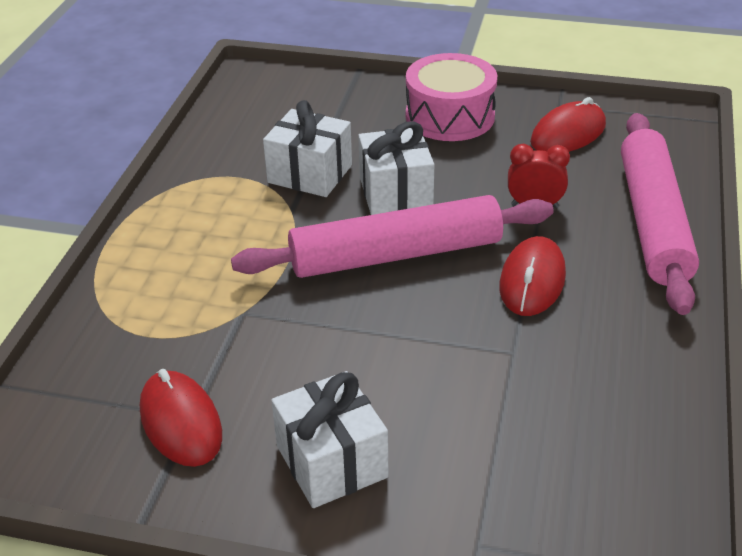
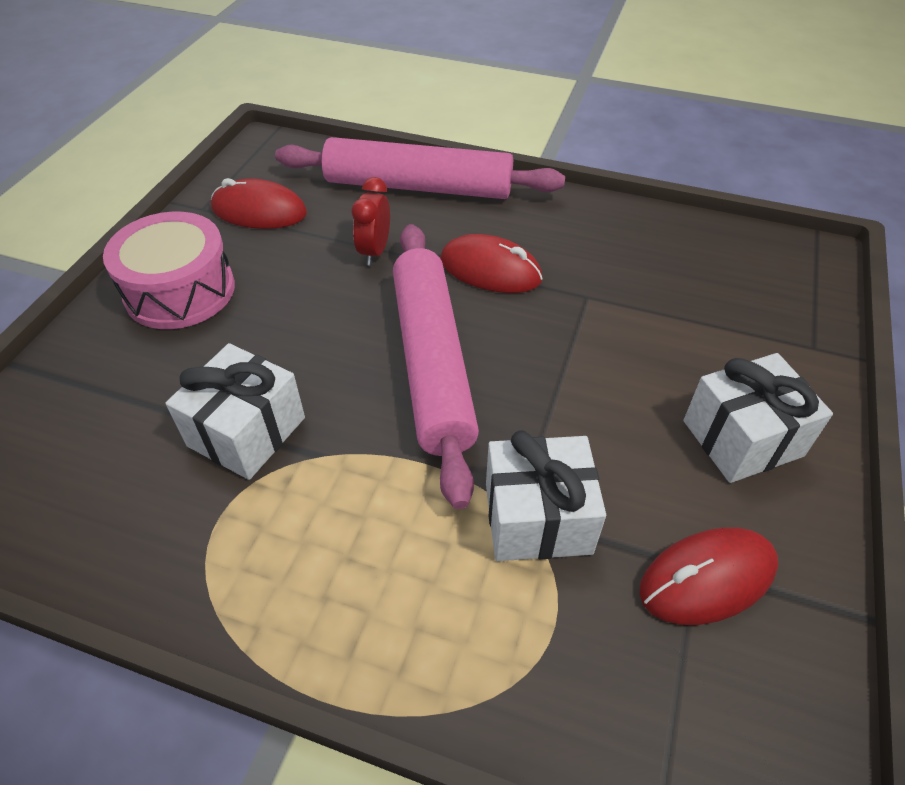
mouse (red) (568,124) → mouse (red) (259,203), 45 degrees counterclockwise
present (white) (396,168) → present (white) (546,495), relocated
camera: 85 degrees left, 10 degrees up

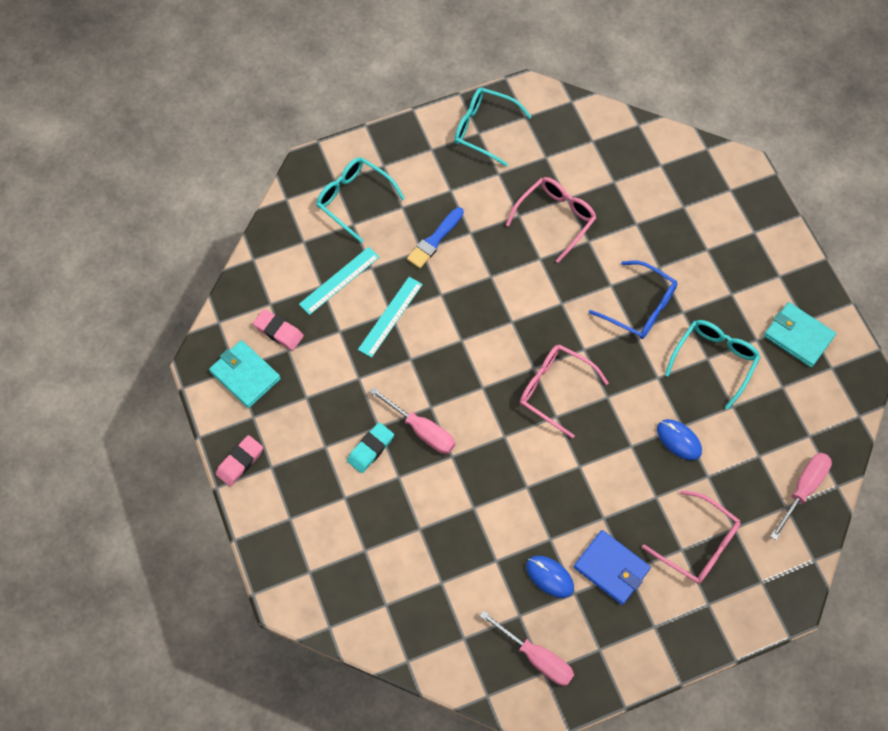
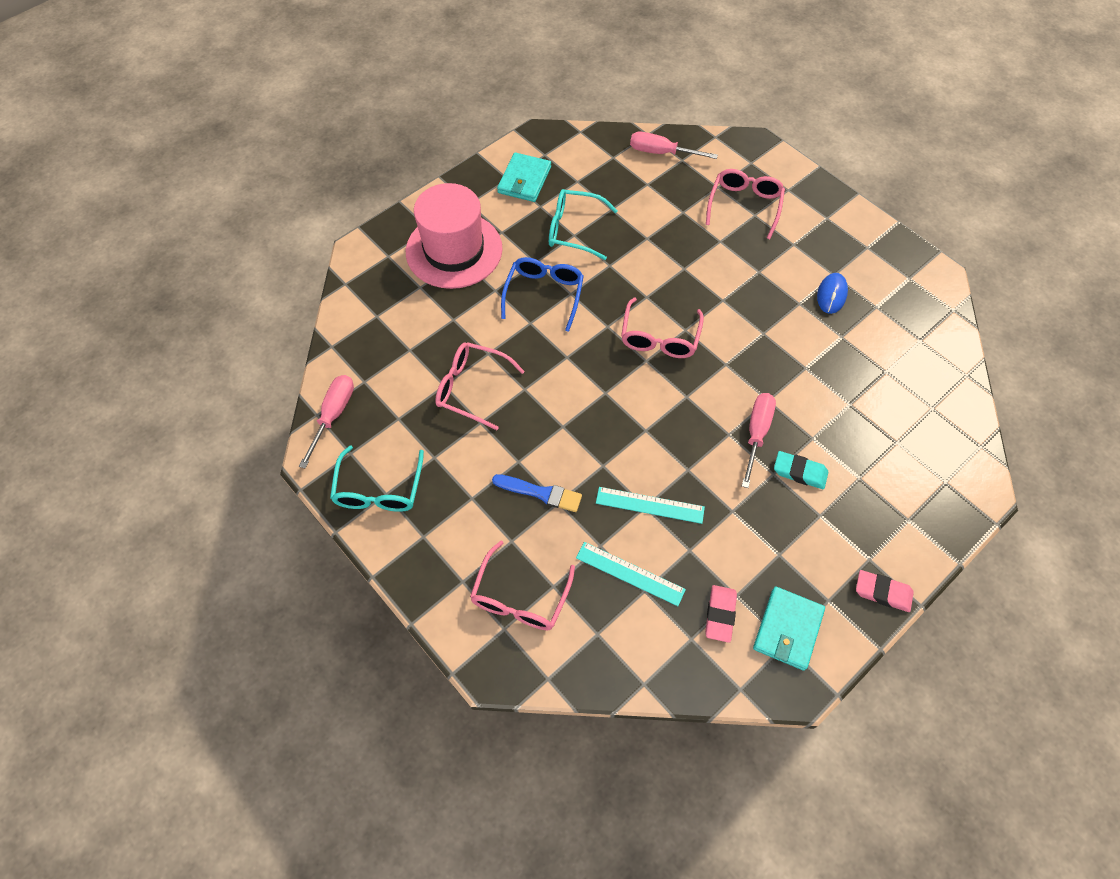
screwdriver (rosy) (526,648) → screwdriver (rosy) (326,421), relocated
- → top hat (rosy) (454,236)
eyeglasses (teal) (360,200) → eyeglasses (rosy) (522,585)
card wallet (royal blue) (612,567) → -
mouse (royal blue) (679,439) → -
camera: 110 degrees left, 5 degrees down

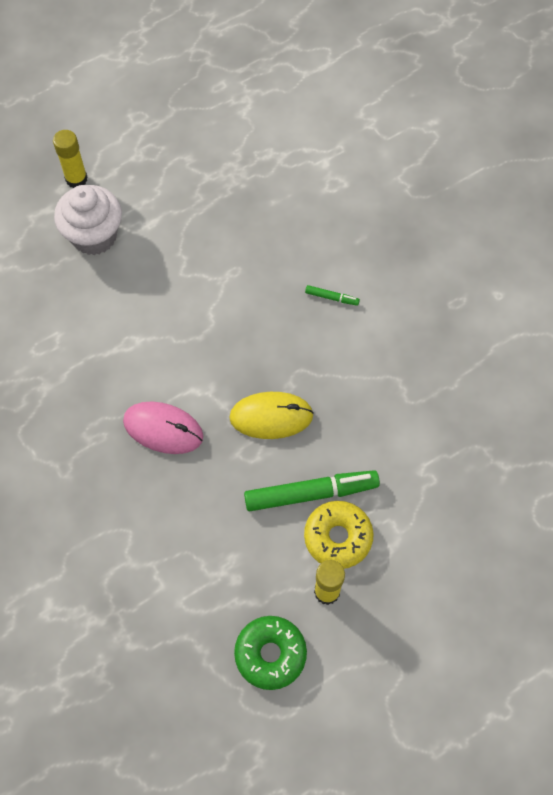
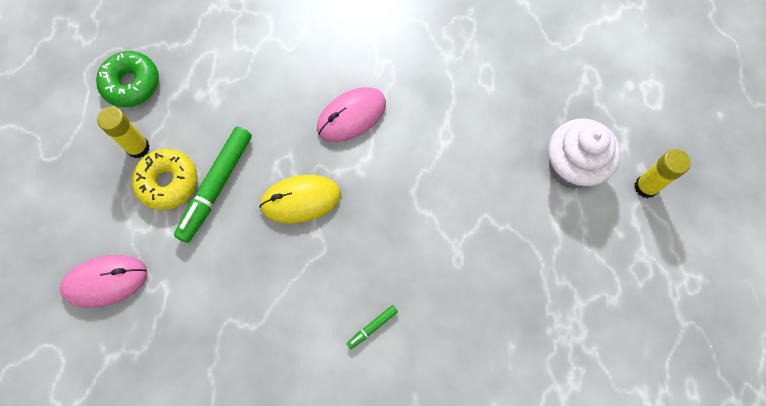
- → mouse (rosy) (103,281)
mouse (yellow) (271,415) → mouse (yellow) (300,199), 45 degrees clockwise
camera: 125 degrees right, 5 degrees up

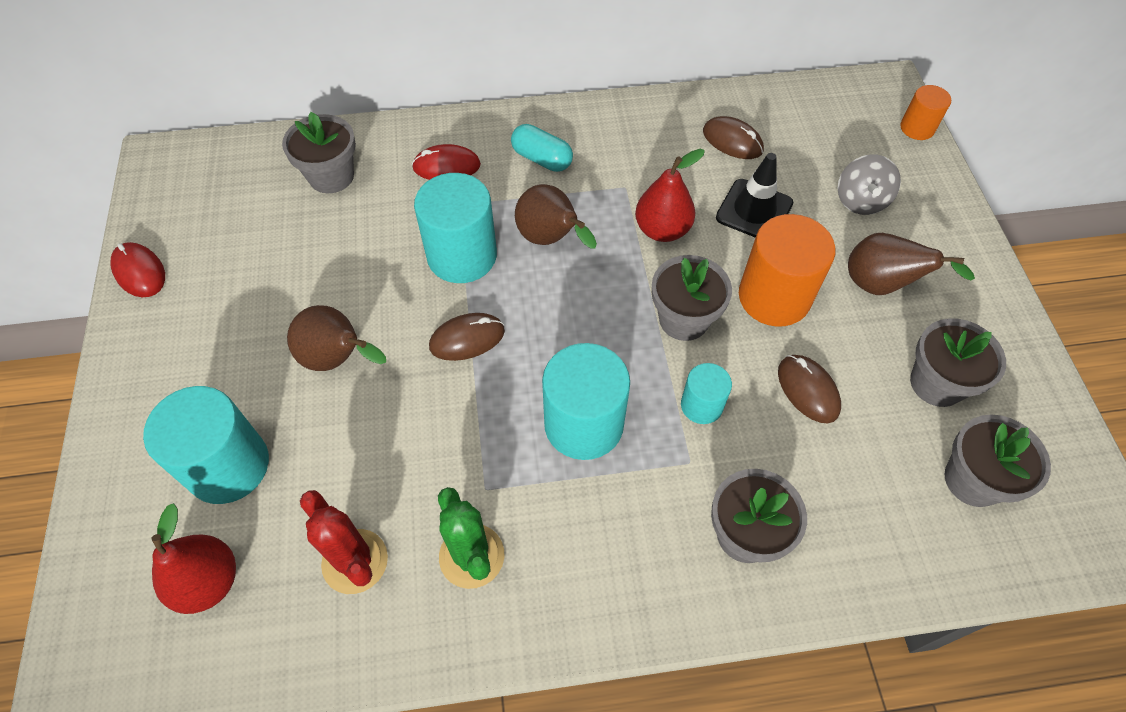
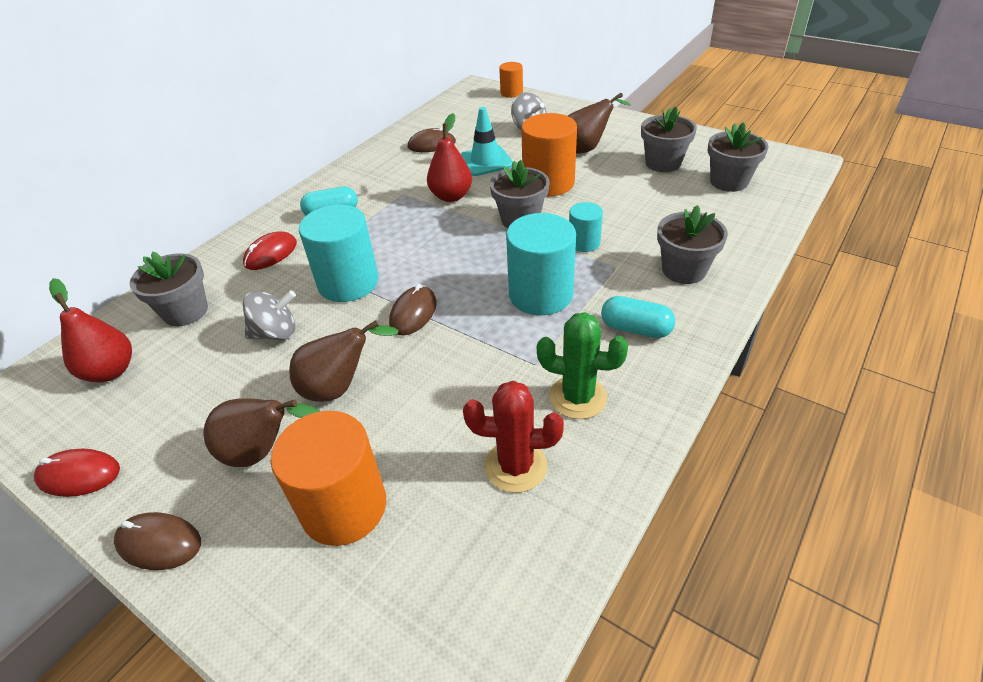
pear fruit (red) (193,558) → pear fruit (red) (90,330), relocated
mouse (dark brown) (809,389) → mouse (dark brown) (157,541), relocated
pear fruit (dark brown) (556,216) → pear fruit (dark brown) (261,432), relocated
- → toy top (grey) (269,315)
solid cylinder (teal) (206,445) → solid cylinder (orange-coloured) (328,478)
safety cone (jet-black) (754,195) → safety cone (teal) (486,141)
- → pill (teal) (638,317)
camera: 45 degrees left, 15 degrees down

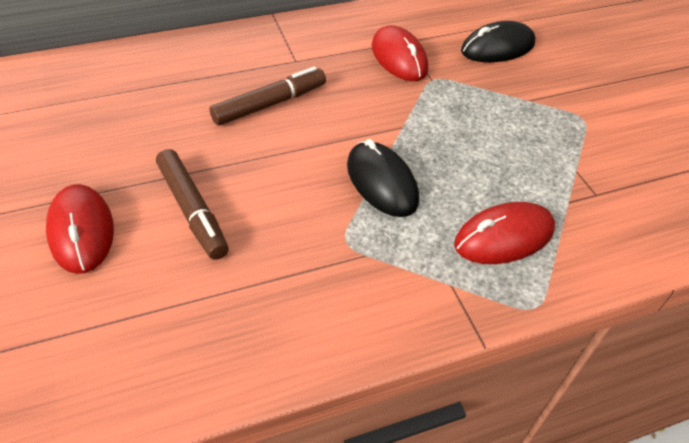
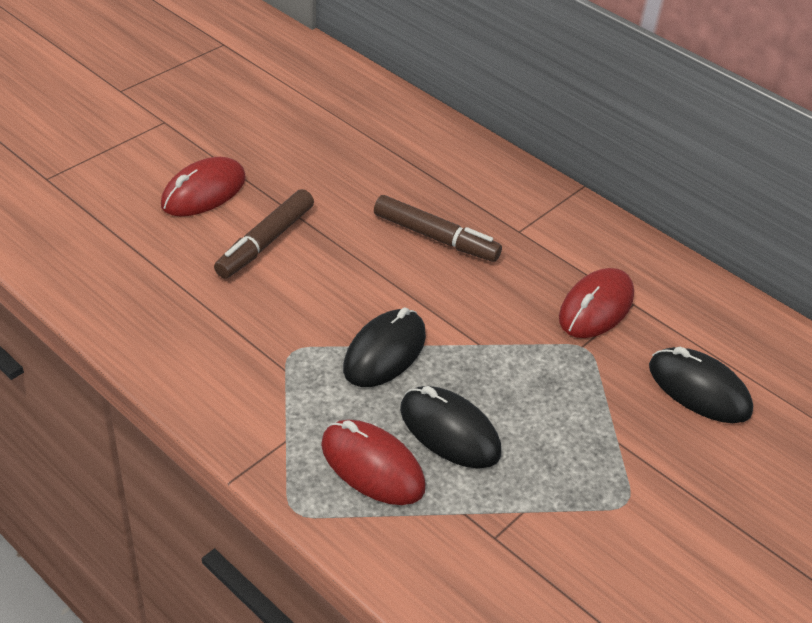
- → mouse (jet-black) (450,427)
camera: 60 degrees right, 5 degrees down

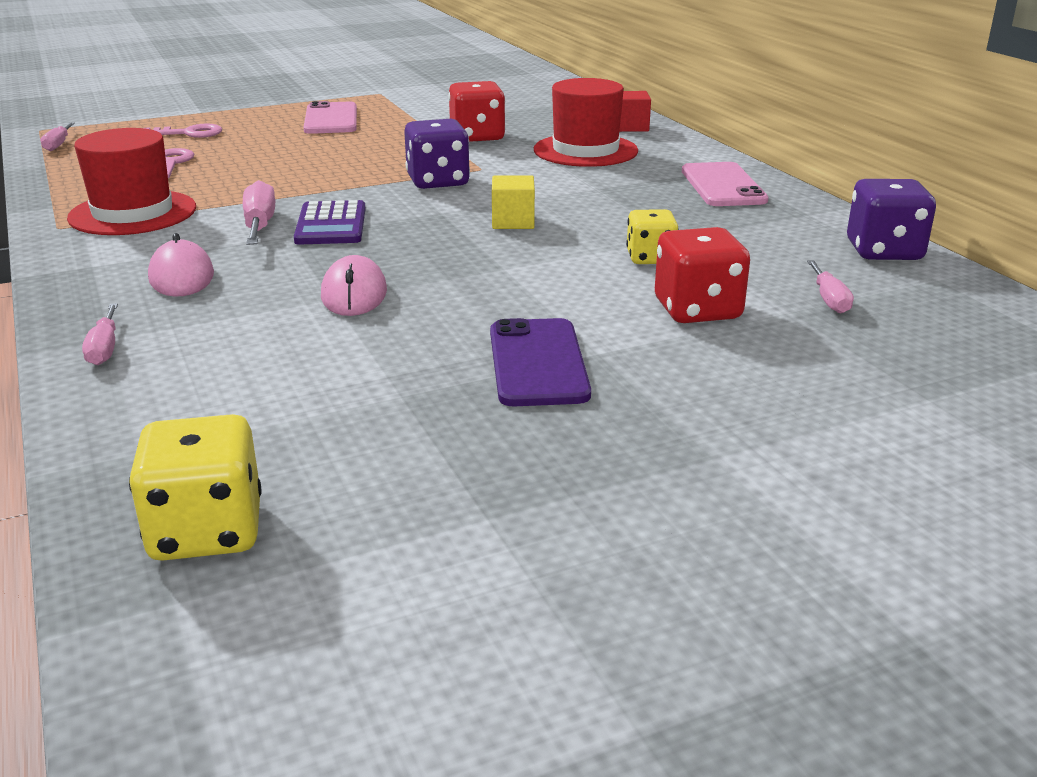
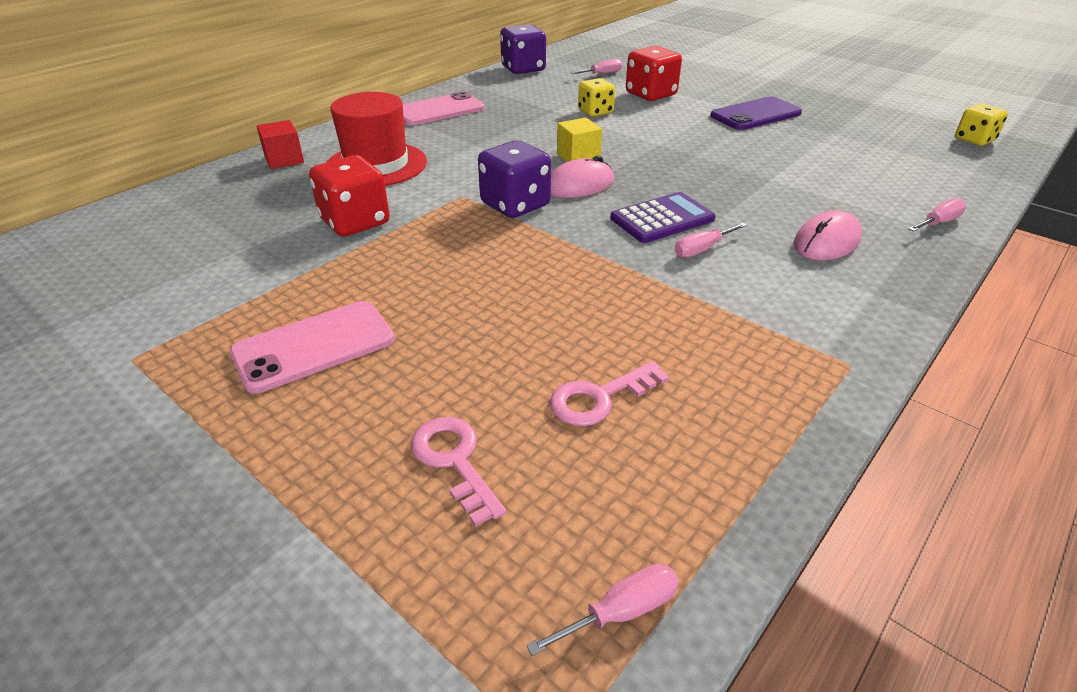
mouse (rosy) (354,285) → mouse (rosy) (582,177), relocated
screwdriver (rosy) (259,212) → screwdriver (rosy) (710,240), x0.65
die (yellow) (195,487) → die (yellow) (981,125), x0.66
top hat (red) (131,181) → -
camera: 115 degrees left, 10 degrees up

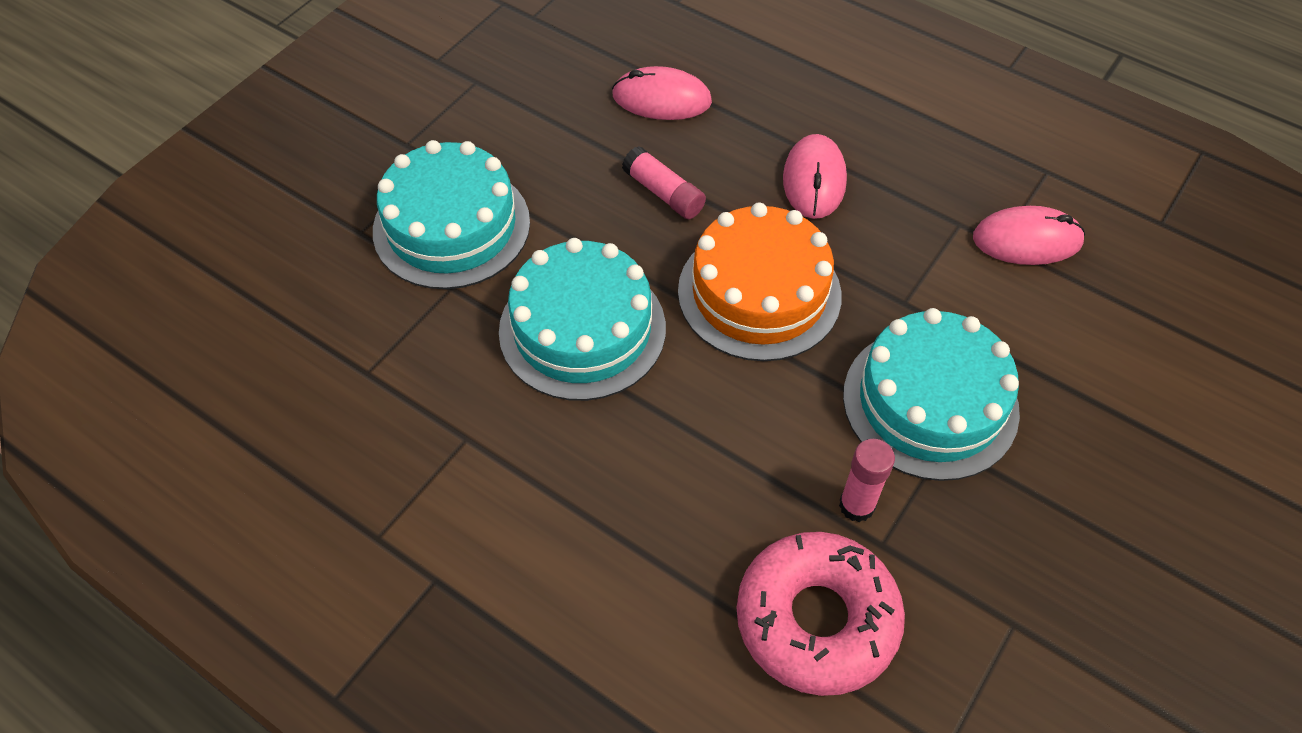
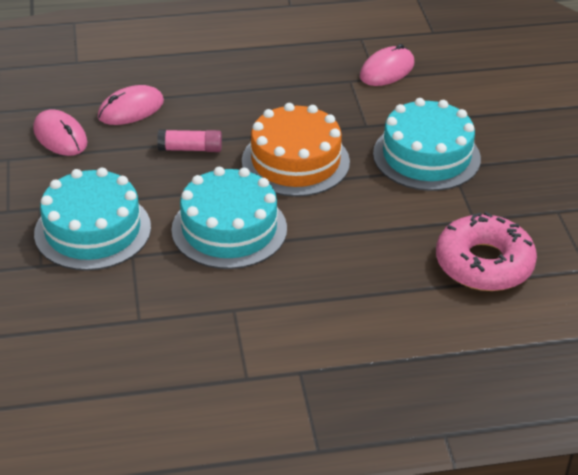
mouse (rosy) (815,176) → mouse (rosy) (60,132), relocated
glue stick (rosy) (867,480) → -
camera: 45 degrees left, 15 degrees down

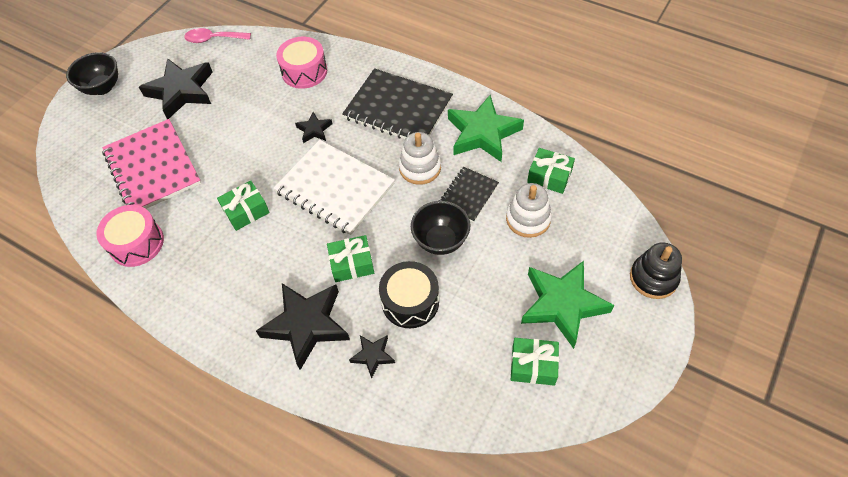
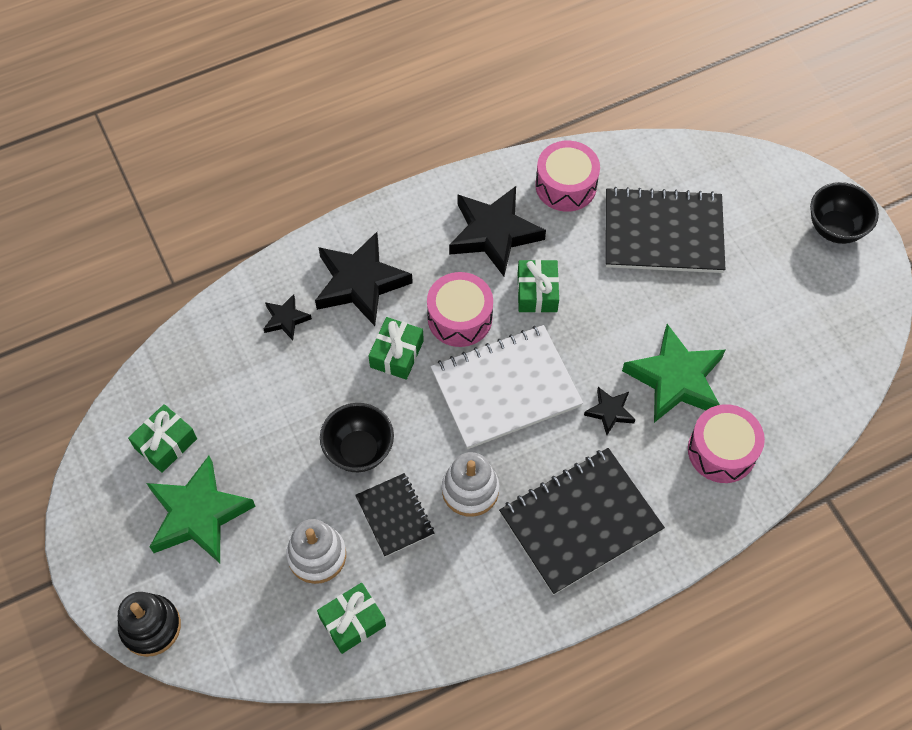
- → drum (rosy) (460,309)
star shape (jet-black) (176,88) → star shape (jet-black) (497,231), relocated
exercise book (rosy) (151,164) → exercise book (jet-black) (665,230)
star shape (leaf-green) (486,128) → star shape (leaf-green) (673,373), relocated
spoon (rosy) (217,35) → -
drum (jet-black) (409,294) → -
camera: 120 degrees right, 5 degrees up

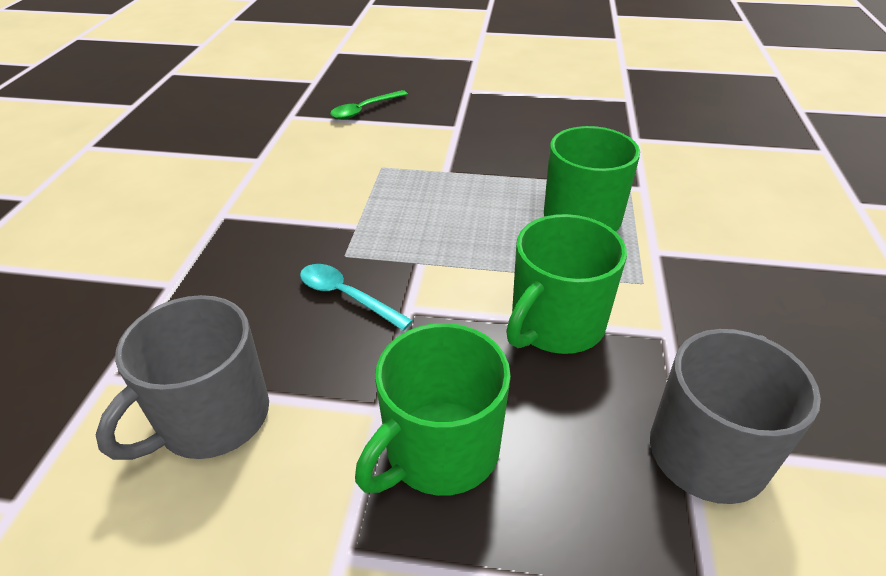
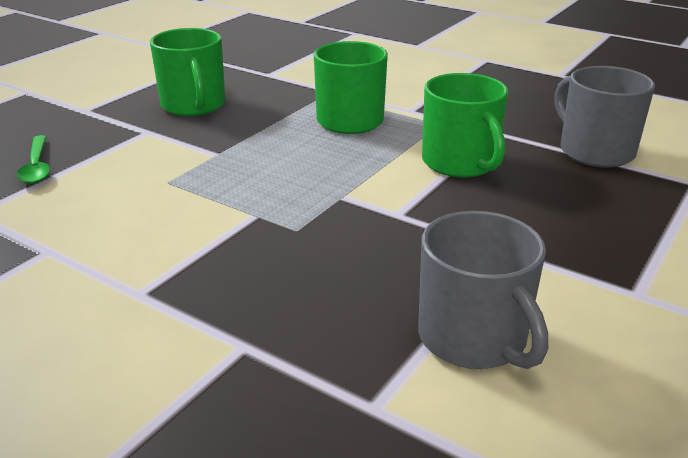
coffee mug (leaf-green) (433,409) → coffee mug (leaf-green) (187,72), relocated
spoon (teal) (356,297) → -
camera: 65 degrees left, 10 degrees down

